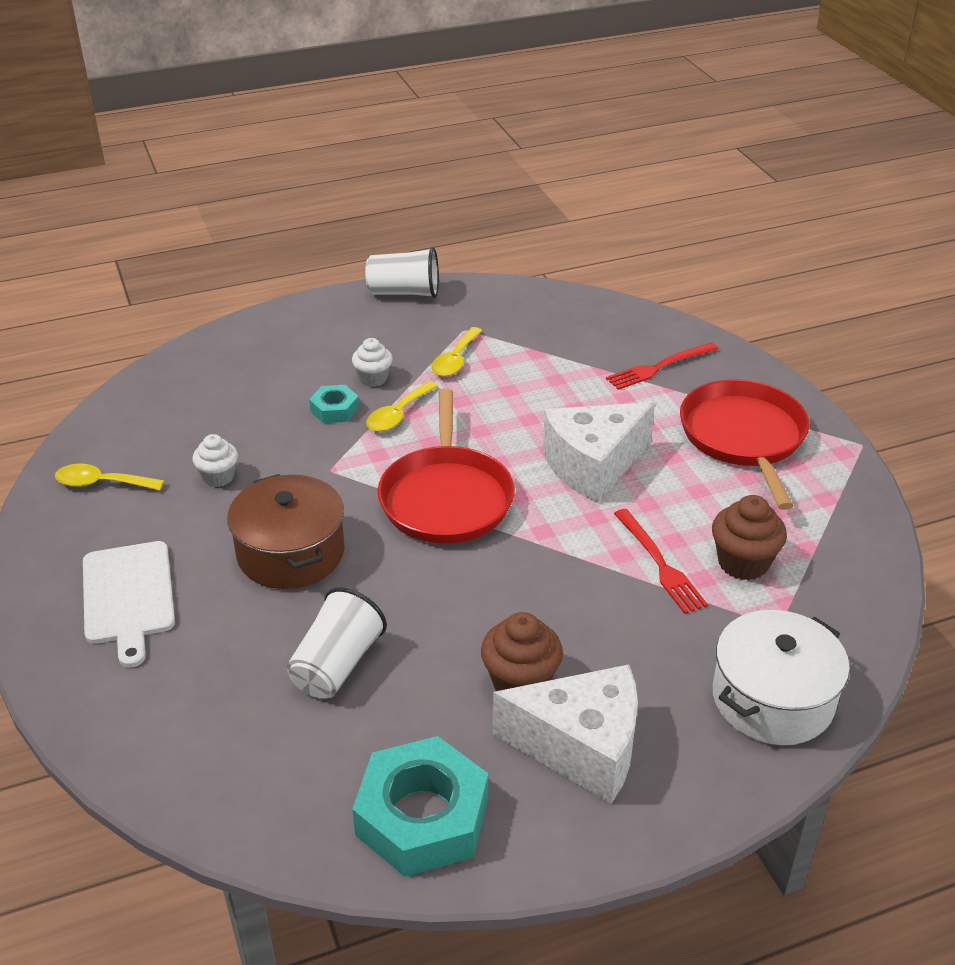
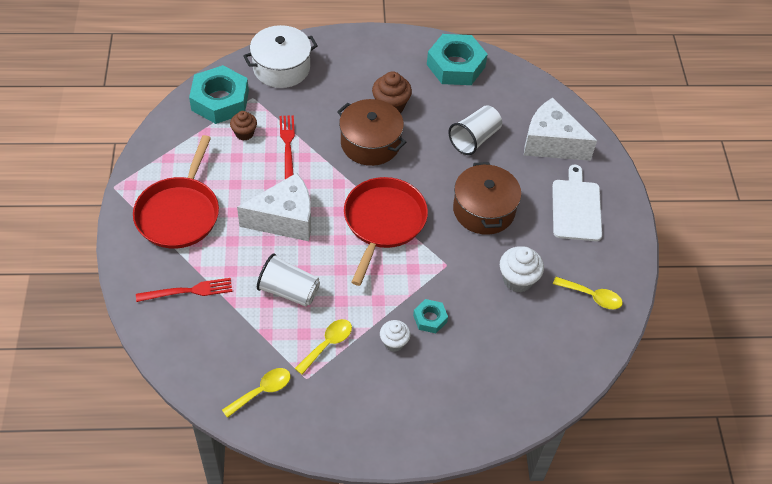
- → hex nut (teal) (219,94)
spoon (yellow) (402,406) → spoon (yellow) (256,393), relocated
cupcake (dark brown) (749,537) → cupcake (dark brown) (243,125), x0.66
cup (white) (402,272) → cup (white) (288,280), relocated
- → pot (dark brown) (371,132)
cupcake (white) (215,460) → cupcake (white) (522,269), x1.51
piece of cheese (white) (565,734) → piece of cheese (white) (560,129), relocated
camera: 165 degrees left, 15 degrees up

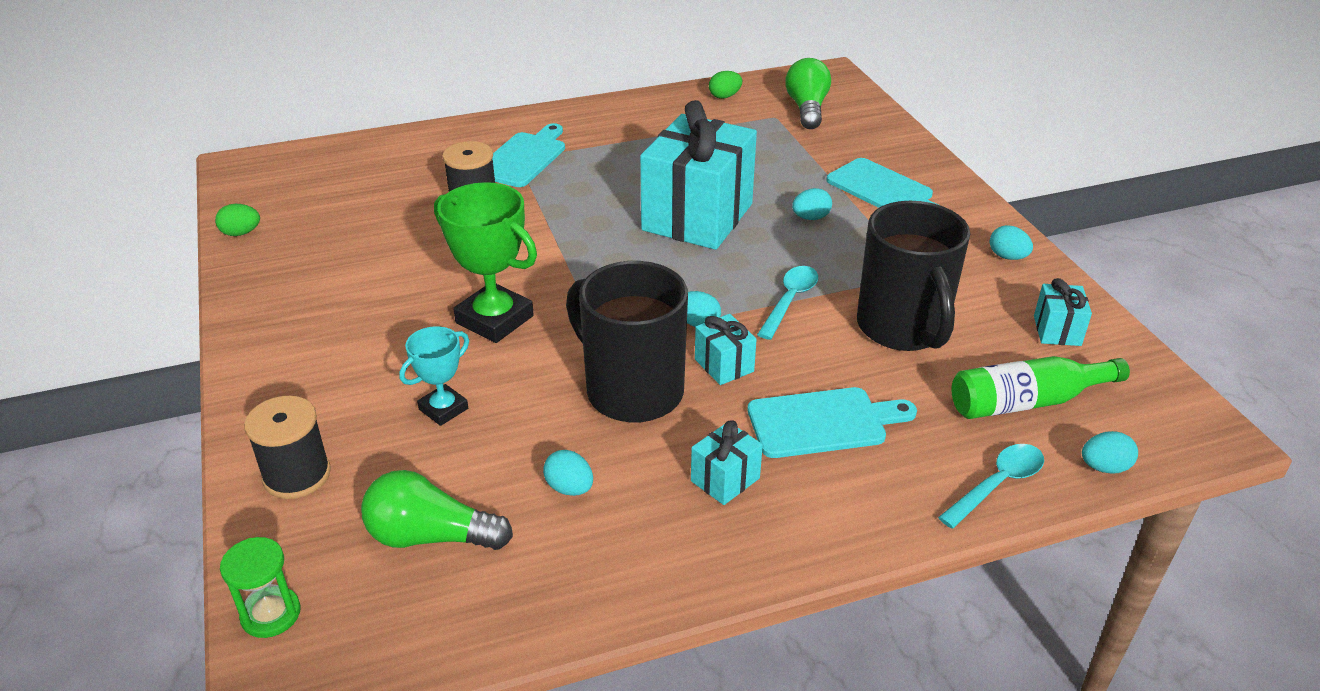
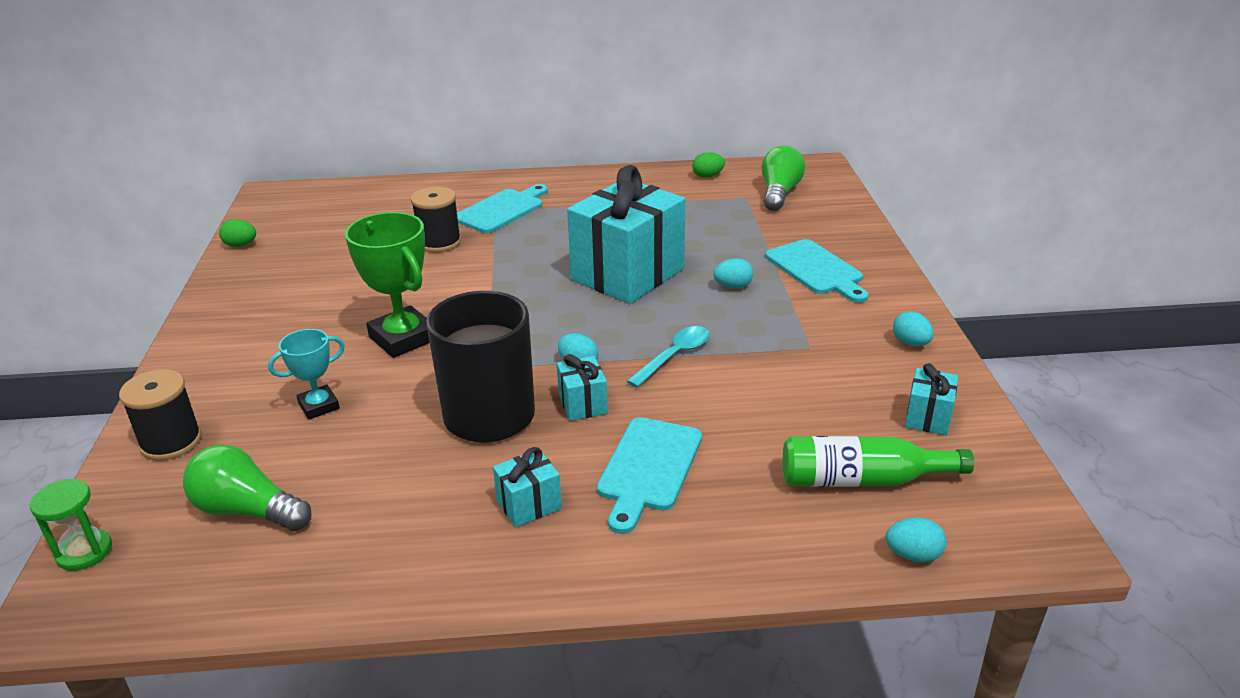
chopping board (teal) (832,422) → chopping board (teal) (649,475), 105 degrees clockwise
toy egg (teal) (568,473) → -
coffee mug (jet-black) (913,276) → -
spoon (teal) (991,486) → -
camera: 15 degrees right, 5 degrees down

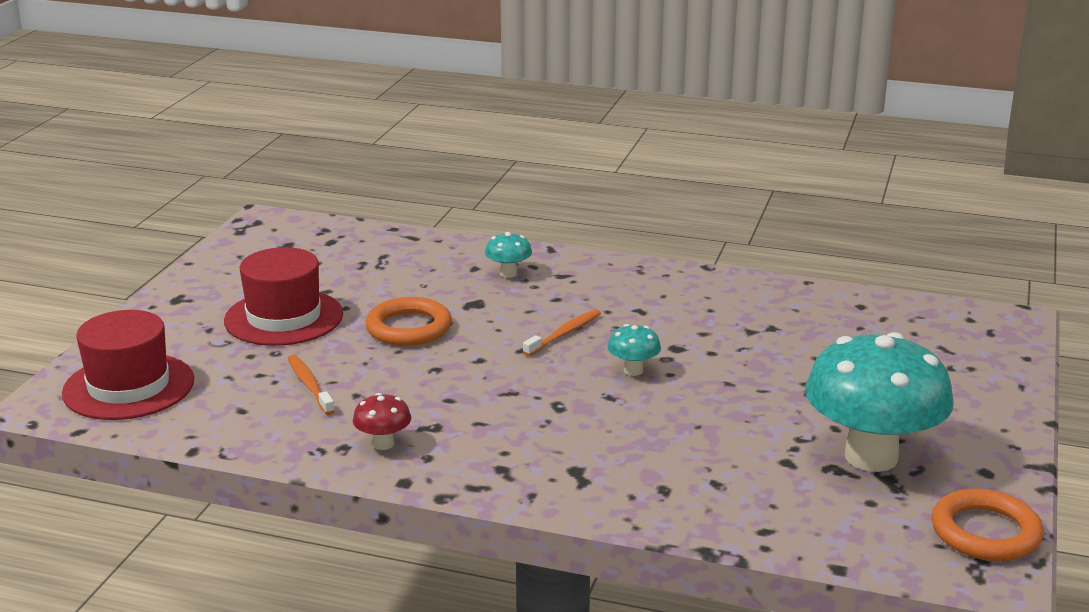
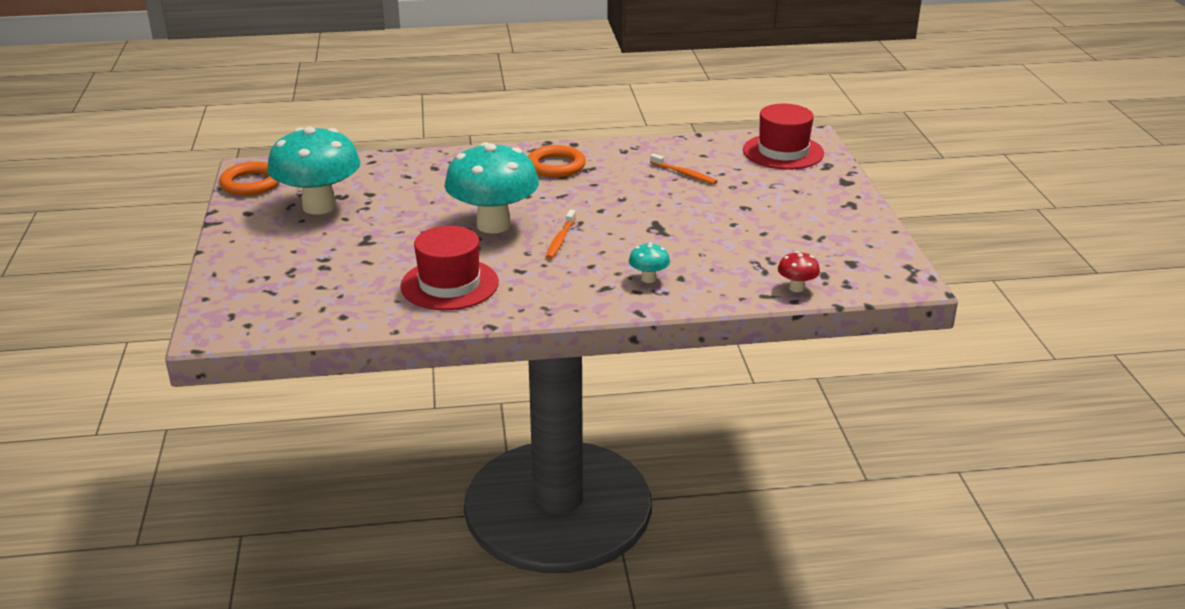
top hat (red) (283,296) → top hat (red) (449,268), relocated
toadstool (teal) (634,350) → toadstool (teal) (491,188), x2.42
ring (orange-coloured) (409,321) → ring (orange-coloured) (557,161), relocated
toadstool (red) (382,421) → toadstool (red) (799,271), relocated
camera: 155 degrees right, 5 degrees up

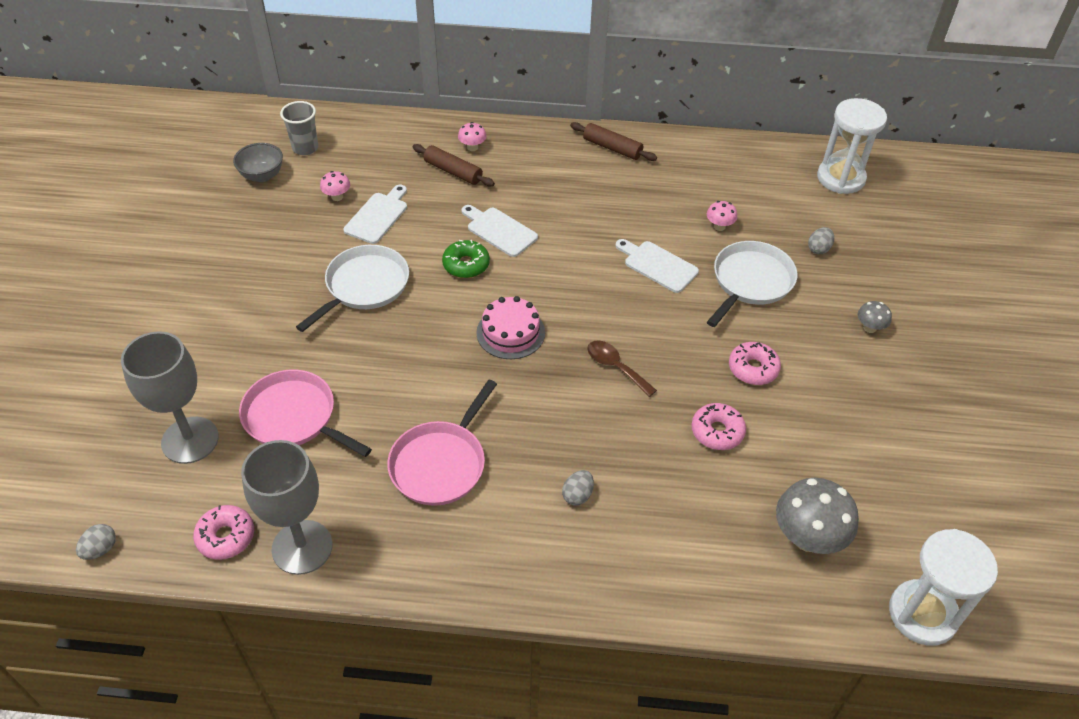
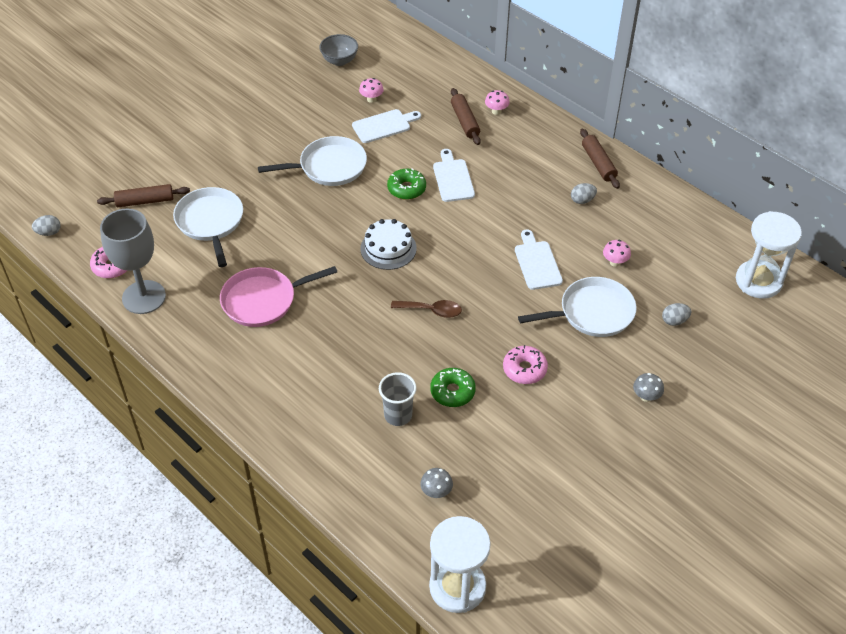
goblet (grey) (170,397) → dough roller (dark brown) (143,195)
frying pan (rosy) (305,413) → frying pan (white) (208,227)
gateau (rosy) (510,327) → gateau (white) (388,244)
cup (grey) (299,128) → cup (grey) (398,399), relocated
spoon (dark brown) (622,368) → spoon (dark brown) (426,309), 105 degrees clockwise
toadstool (grey) (817,516) → toadstool (grey) (436,483), x0.49
donut (rosy) (718,426) → donut (leaf-green) (453,387)
toy egg (grey) (578,488) → toy egg (grey) (584,193), relocated
camera: 40 degrees right, 0 degrees up

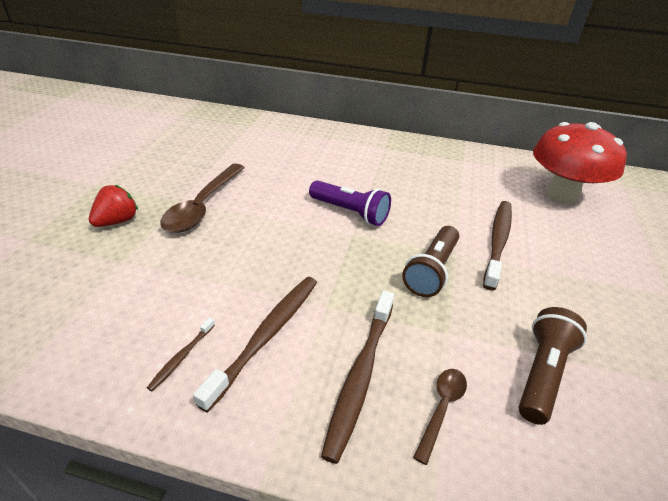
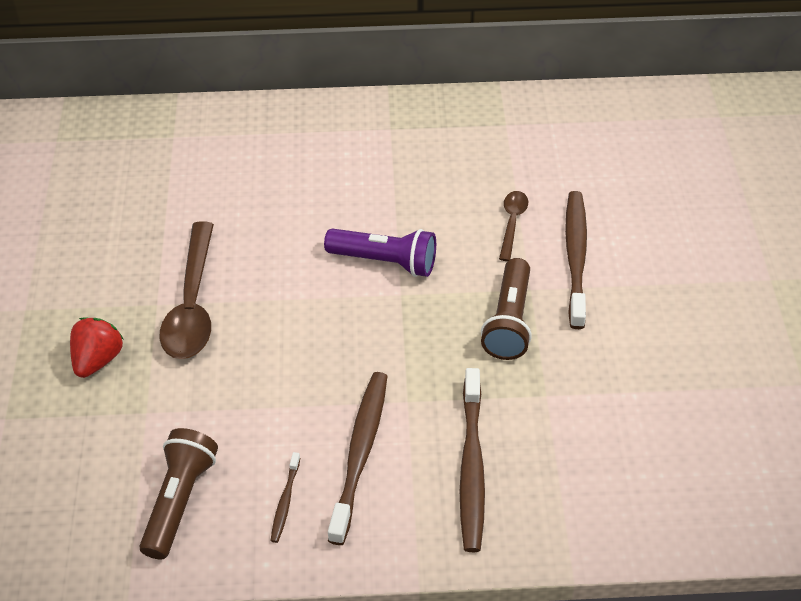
pocket torch (dark brown) (553,366) → pocket torch (dark brown) (178,494), relocated
spoon (dark brown) (440,417) → spoon (dark brown) (513,226), relocated
toadstool (red) (580,163) → -
camera: 15 degrees left, 10 degrees up

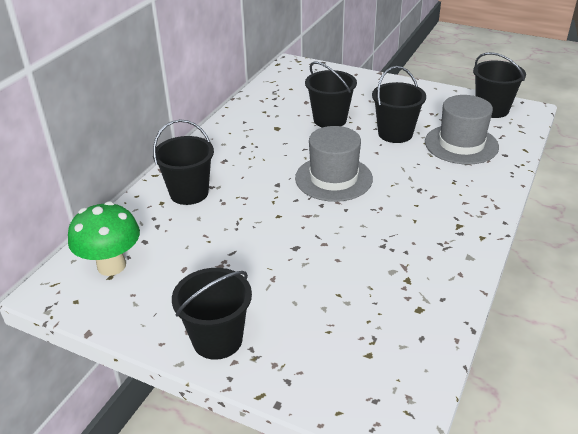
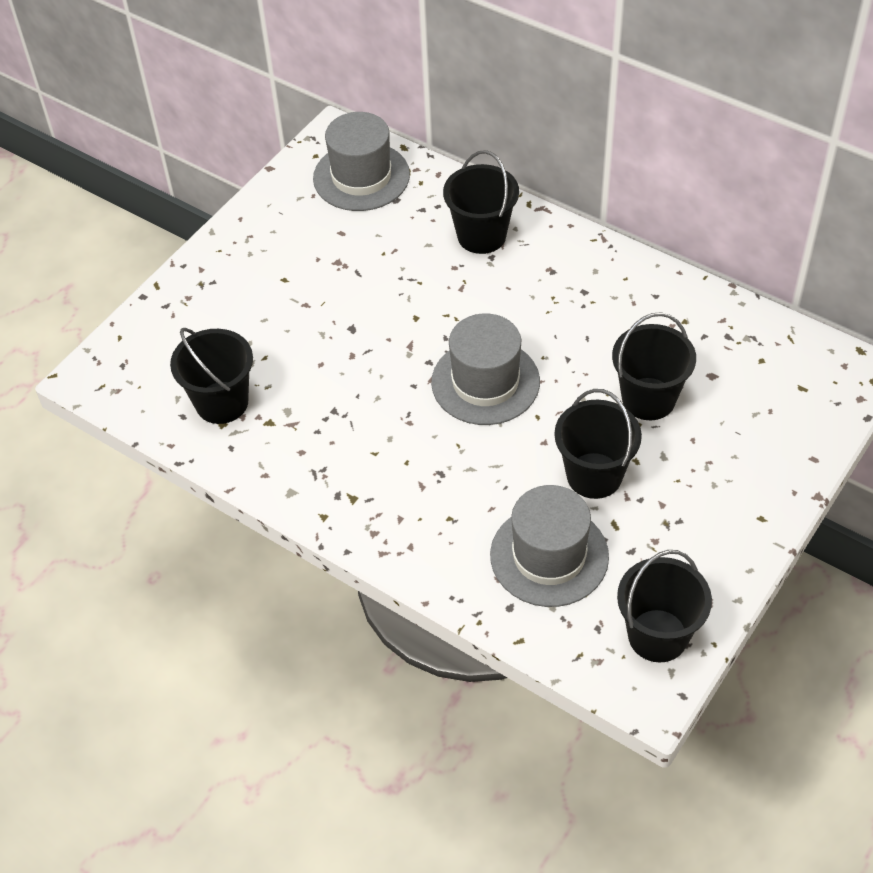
pail (jet-black) (212,314) → pail (jet-black) (211,376), relocated
toadstool (leaf-green) (104,238) → top hat (grey) (361,161)
camera: 100 degrees right, 15 degrees up

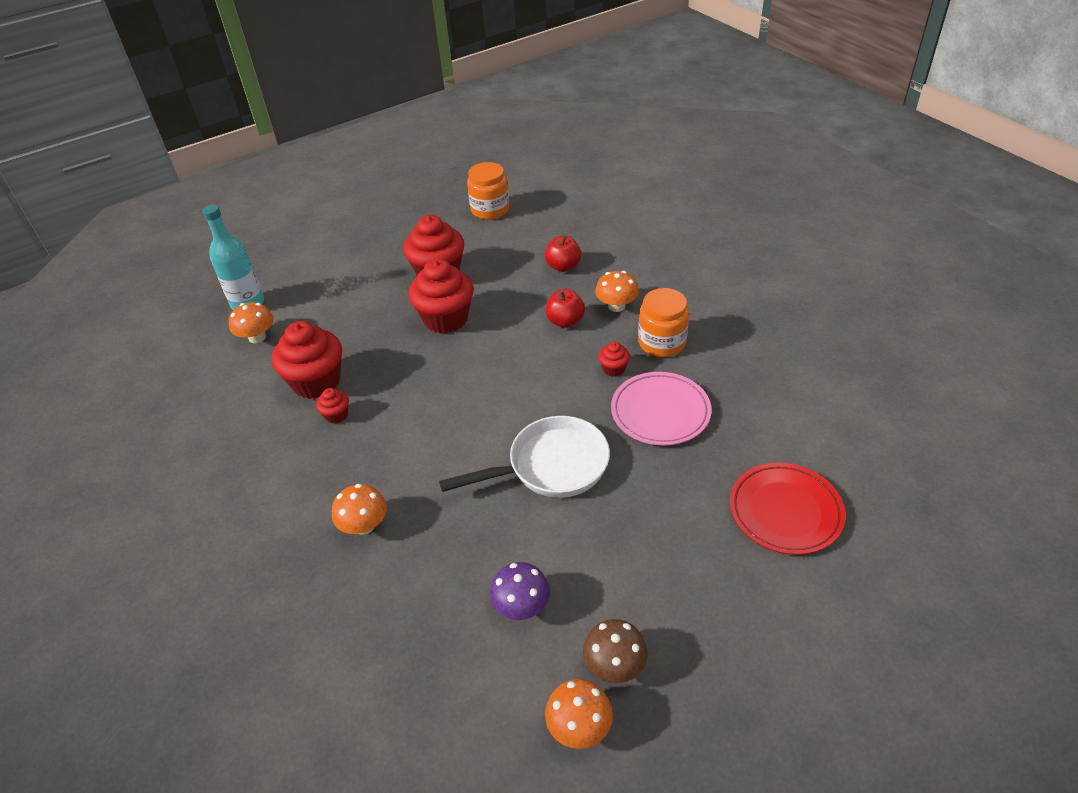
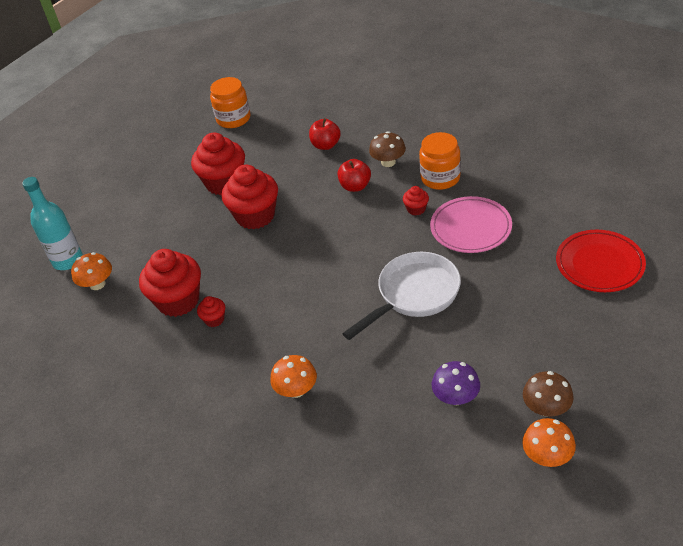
toadstool (orange-coloured) (617,291) → toadstool (dark brown) (387,149)
camera: 20 degrees left, 0 degrees up

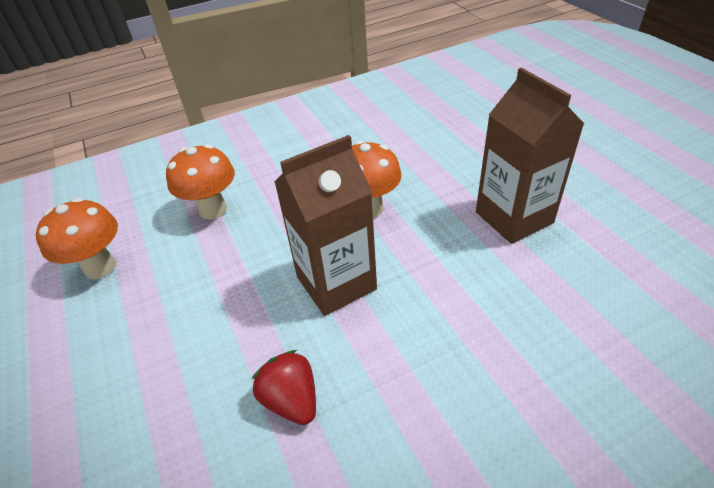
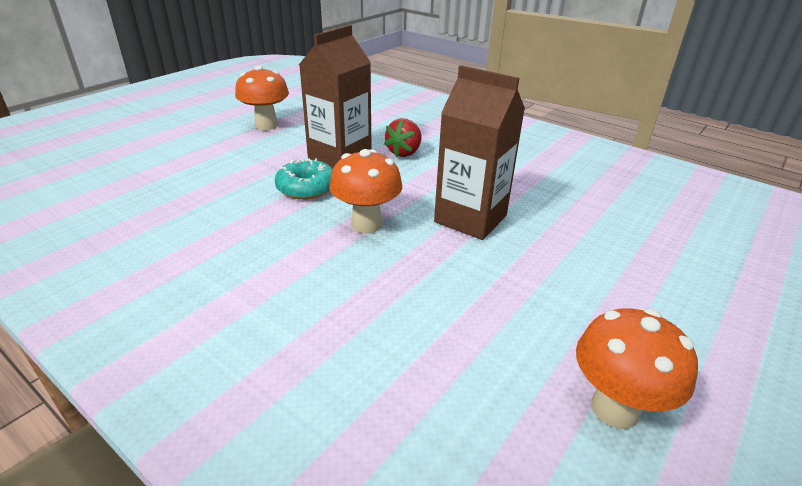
toadstool (orange-coloured) (200,182) → toadstool (orange-coloured) (262,97), relocated
- → donut (teal) (304,179)
strawberry (red) (283,387) → strawberry (red) (402,137), relocated
camera: 120 degrees left, 10 degrees down

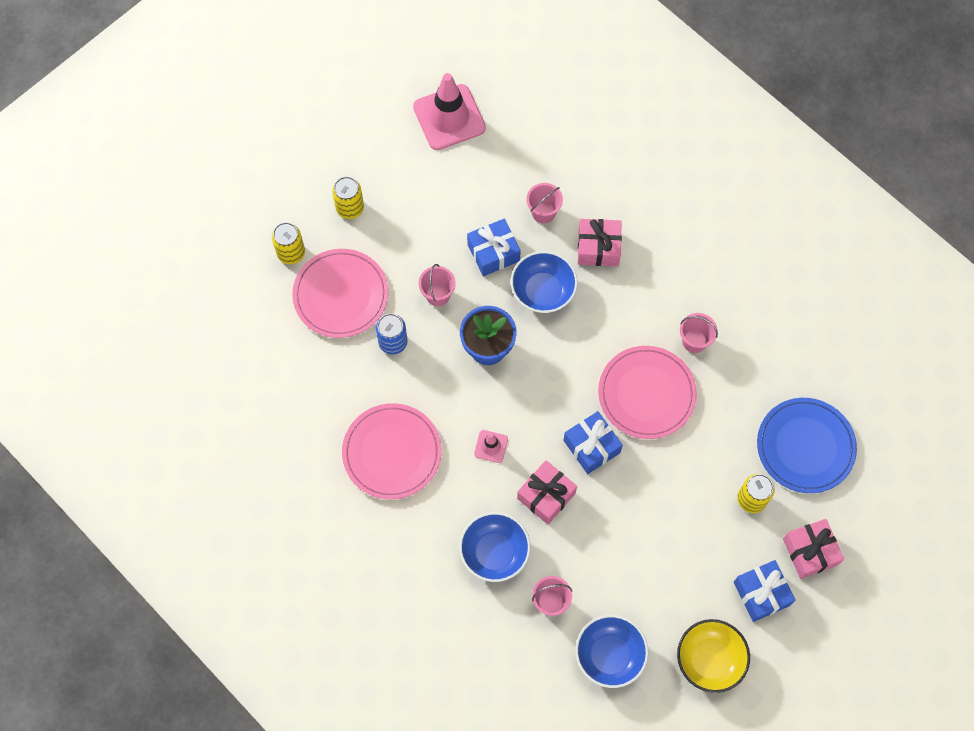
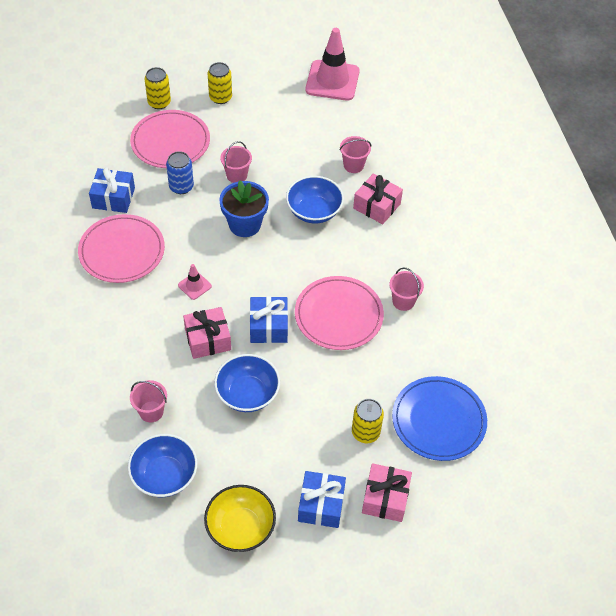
present (royal blue) (494,247) → present (royal blue) (112,190), relocated
serving bowl (royal blue) (495,547) → serving bowl (royal blue) (247,383), relocated
camera: 30 degrees right, 15 degrees down

